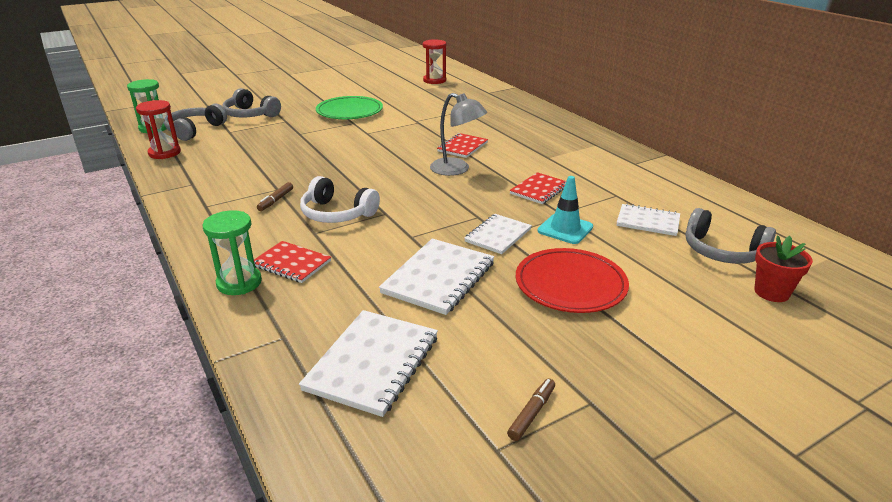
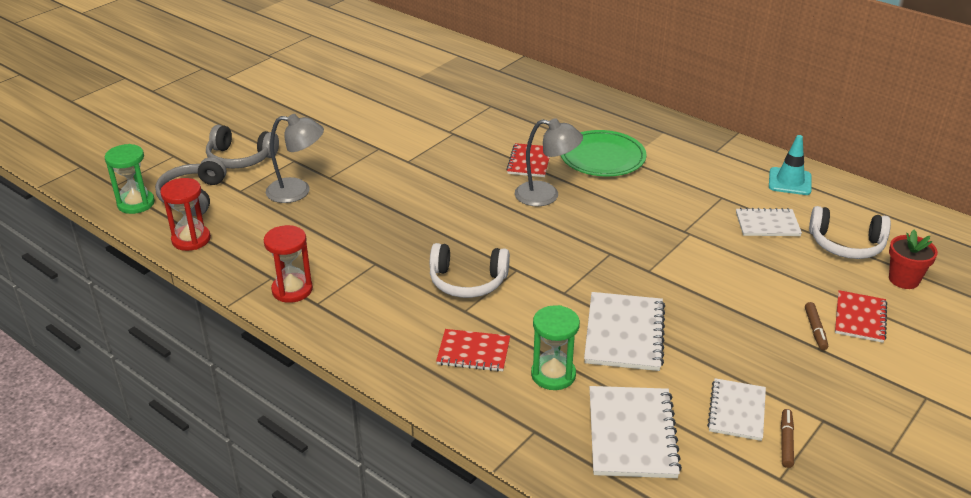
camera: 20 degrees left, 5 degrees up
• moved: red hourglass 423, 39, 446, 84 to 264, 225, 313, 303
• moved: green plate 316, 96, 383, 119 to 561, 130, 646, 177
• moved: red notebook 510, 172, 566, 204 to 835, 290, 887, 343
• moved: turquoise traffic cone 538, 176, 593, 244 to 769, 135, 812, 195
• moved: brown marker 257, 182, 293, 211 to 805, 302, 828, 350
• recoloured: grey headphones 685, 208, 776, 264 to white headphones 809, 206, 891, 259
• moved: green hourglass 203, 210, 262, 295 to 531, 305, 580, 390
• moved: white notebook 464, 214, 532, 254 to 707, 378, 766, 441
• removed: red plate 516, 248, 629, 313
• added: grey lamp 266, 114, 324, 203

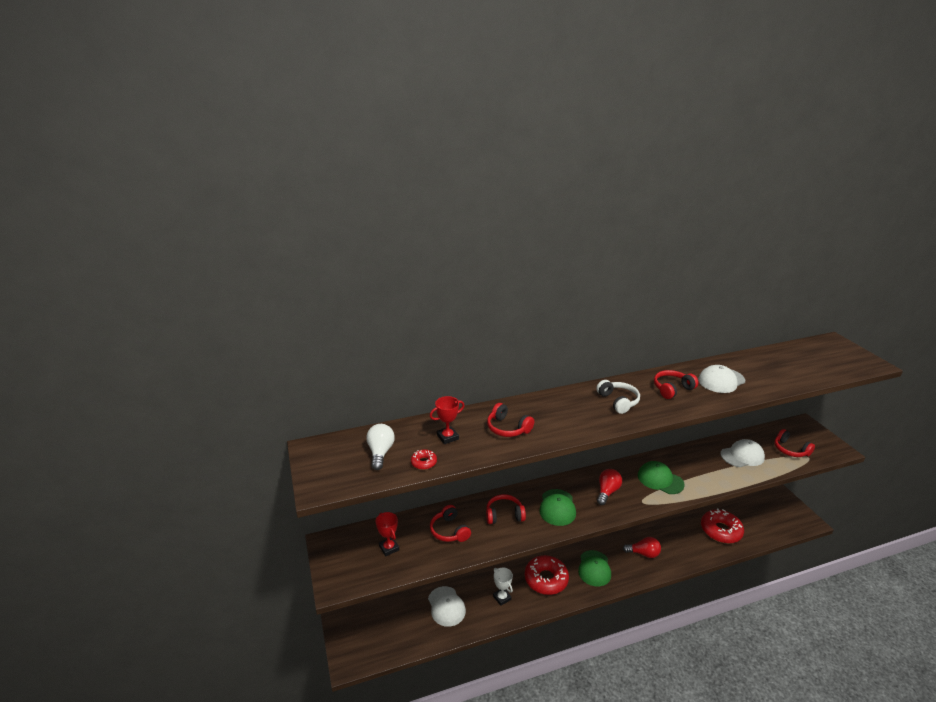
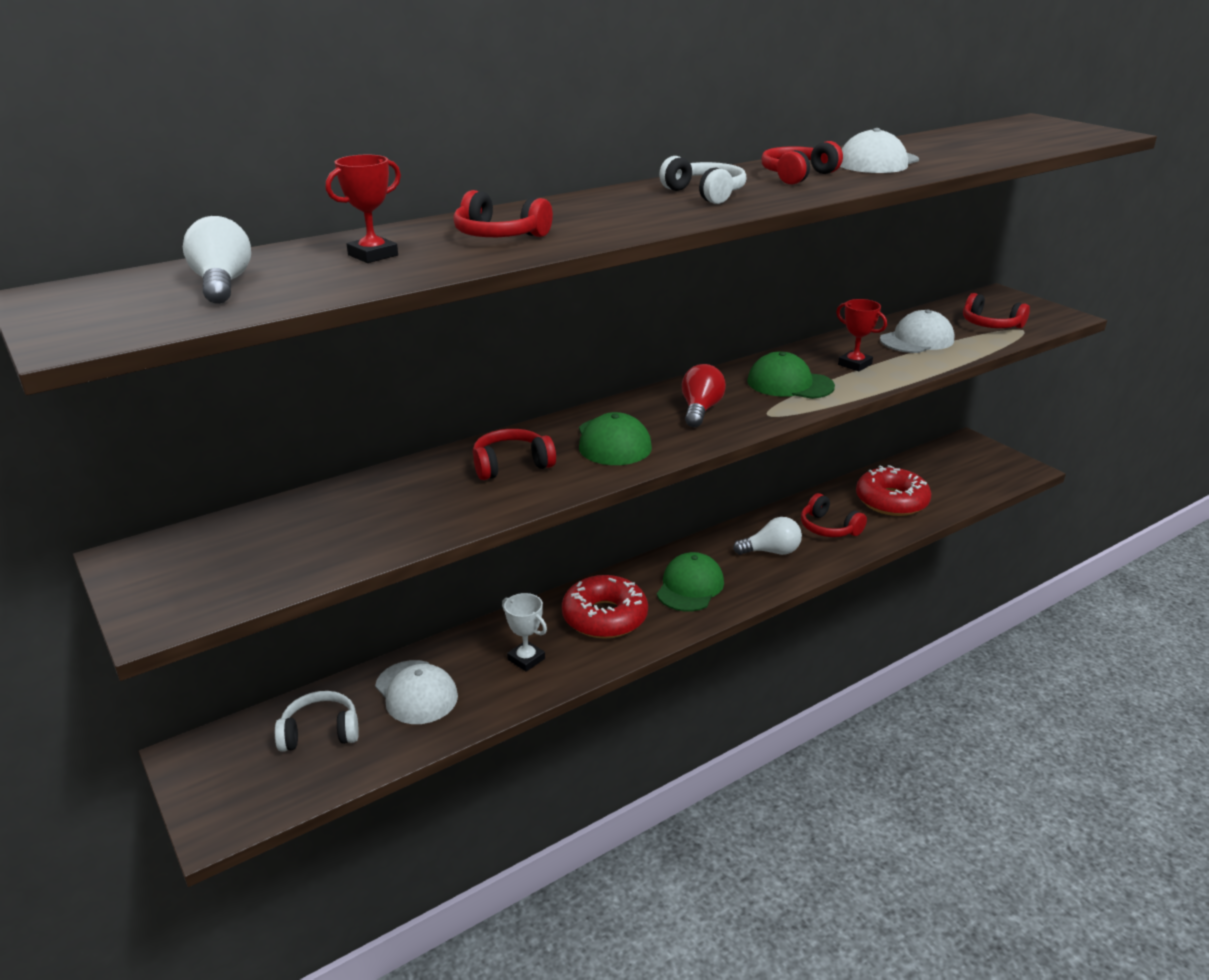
camera: 15 degrees left, 0 degrees up
• removed: red donut 411, 450, 437, 470
• moved: red headphones 430, 505, 471, 542 to 801, 493, 867, 537
• moved: red trophy 376, 512, 399, 556 to 836, 299, 887, 371
• recoloured: red light bulb 623, 537, 661, 558 to white light bulb 733, 517, 802, 555
• turned: green cap 578, 550, 611, 586 = 657, 552, 724, 611 150 degrees counterclockwise
• added: white headphones 275, 691, 359, 752

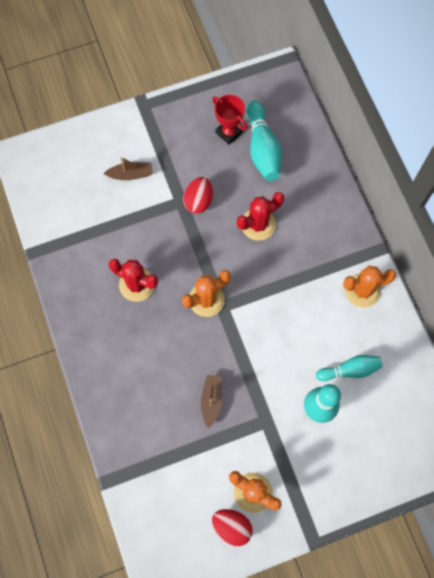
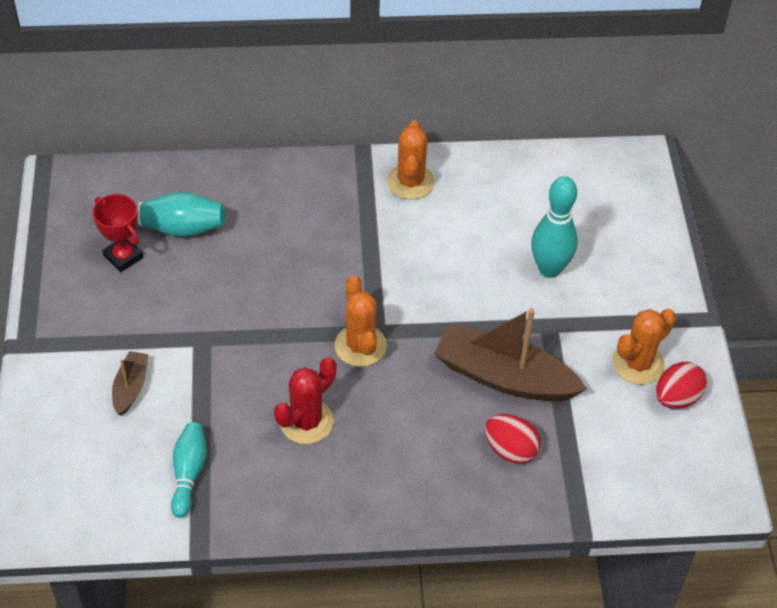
camera: 75 degrees left, 20 degrees down
• turned: red trophy 212, 95, 247, 145 = 92, 194, 144, 272 75 degrees clockwise
• moved: red egg 183, 177, 213, 214 to 485, 414, 541, 464
• removed: red cactus 237, 192, 284, 241
• moved: turquoise bowling pin 316, 355, 383, 381 to 171, 422, 207, 518
• resized: brown boat 201, 375, 222, 428 = 434, 308, 587, 402 x2.05

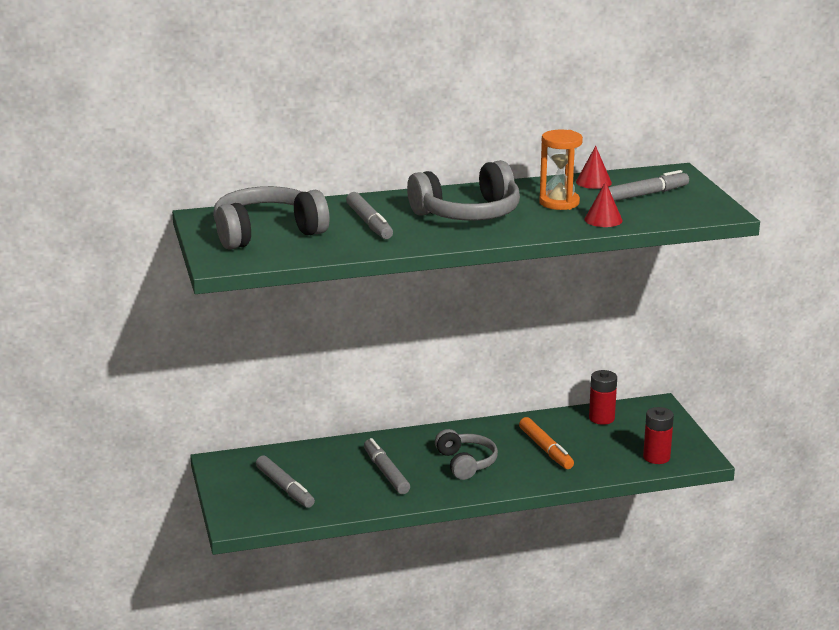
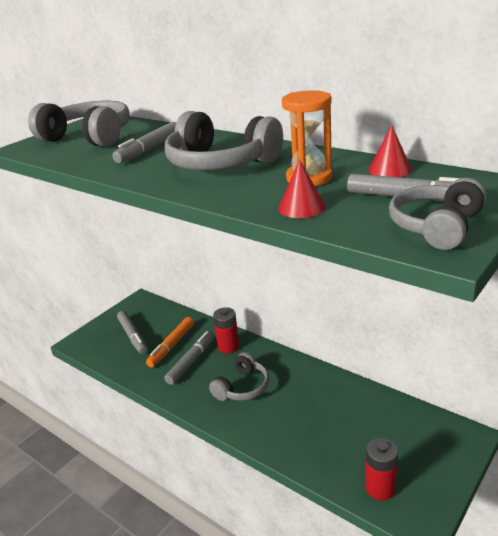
camera: 55 degrees right, 5 degrees up
• moved: red battery 589, 370, 617, 425 to 213, 307, 239, 353
• moved: orange marker 519, 417, 574, 469 to 146, 317, 194, 367
• turned: grey marker 256, 455, 315, 508 = 117, 311, 148, 354 45 degrees counterclockwise
• added: grey headphones 389, 178, 487, 250

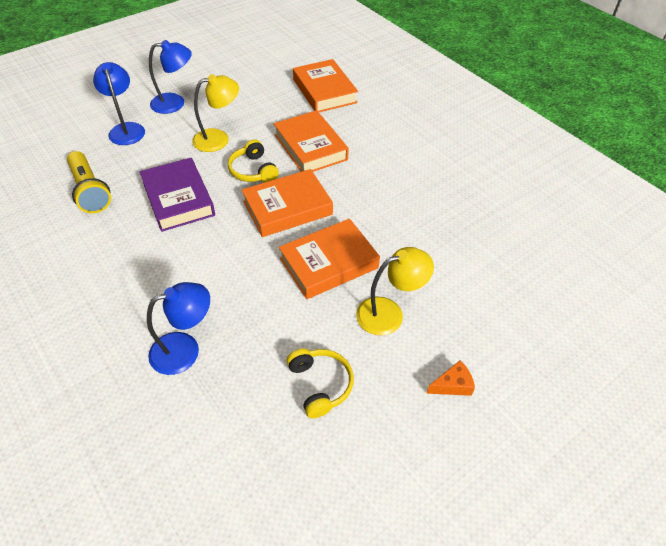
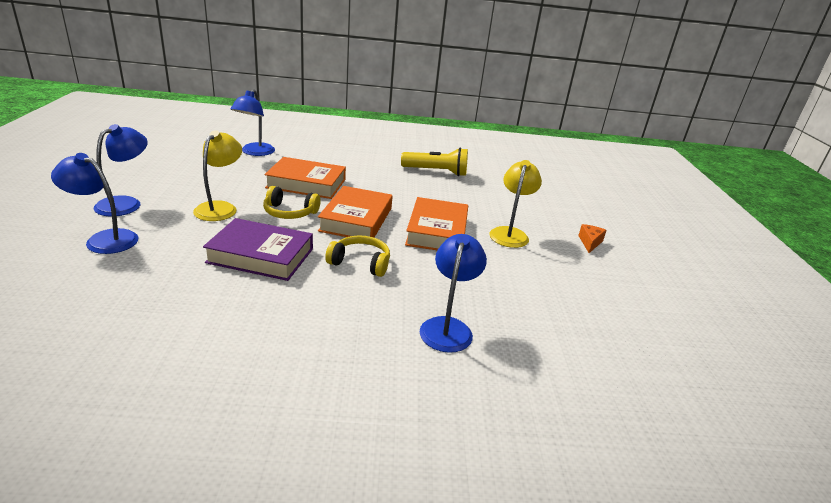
camera: 55 degrees left, 20 degrees down
• replaced: orange book 293, 59, 358, 112 to blue lamp 231, 90, 275, 156
• moved: yellow flashlight 67, 151, 111, 213 to 401, 148, 468, 176
• moved: yellow headphones 286, 348, 354, 418 to 325, 236, 390, 277

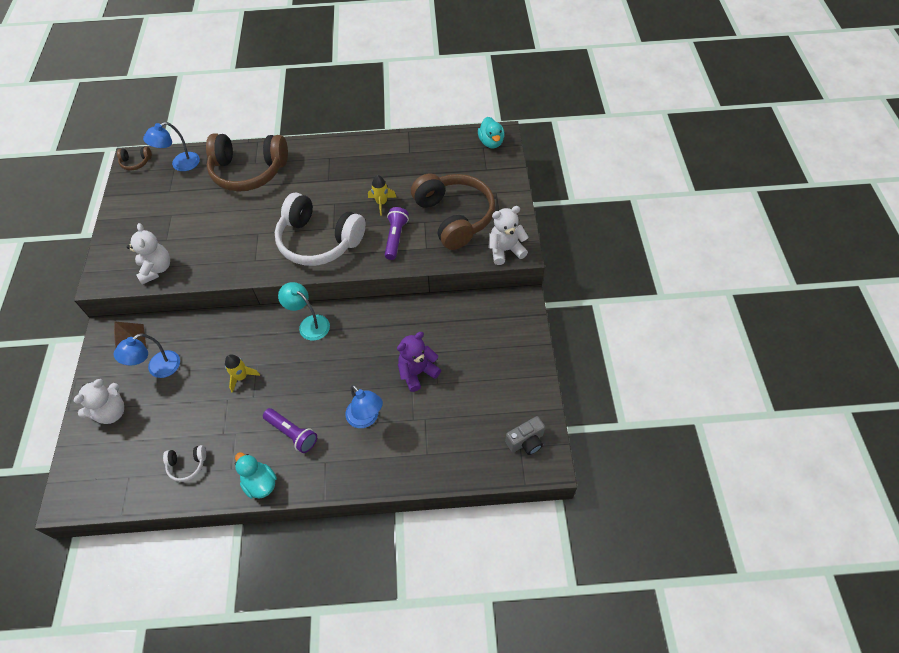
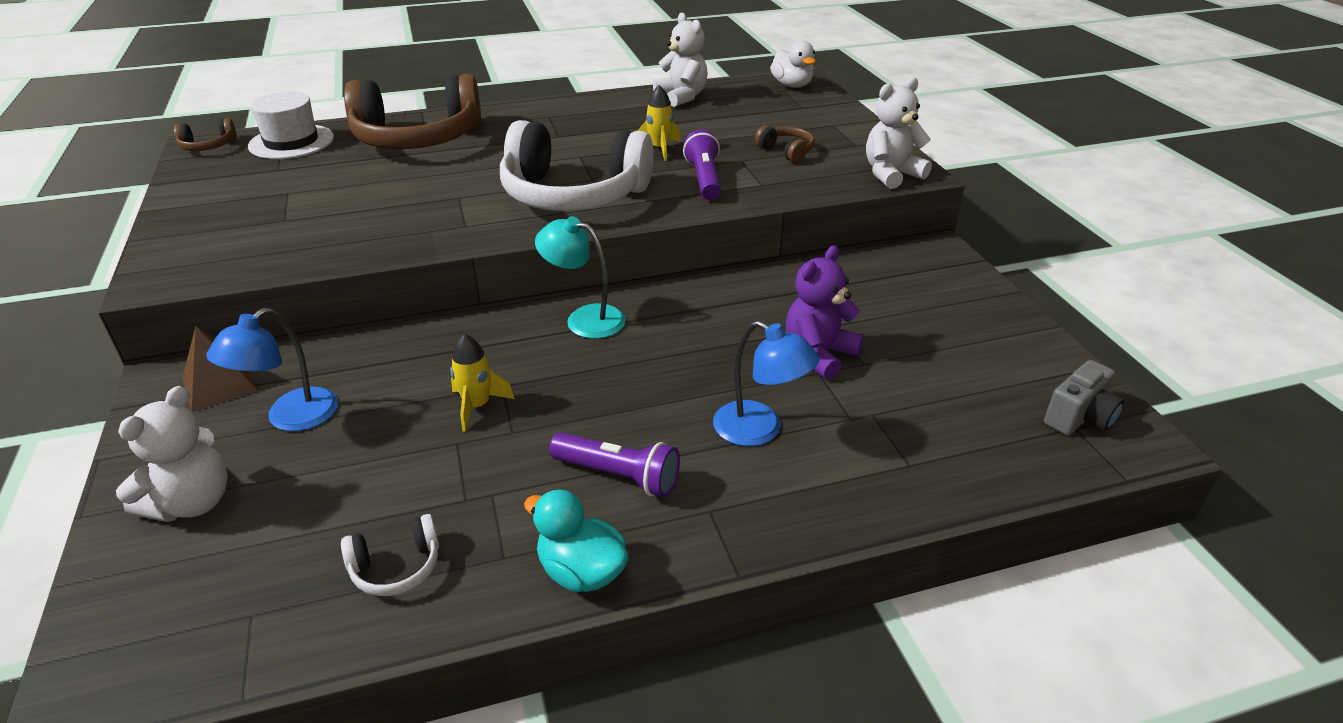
camera: 15 degrees left, 20 degrees down
• recoloured: turquoise duck 478, 117, 504, 148 to white duck 770, 41, 816, 88
• replaced: blue lamp 143, 122, 200, 171 to white hat 248, 92, 334, 159
• resized: brown headphones 411, 173, 495, 250 = 755, 125, 815, 163 x0.41
• moved: white teddy bear 127, 223, 170, 285 to 653, 13, 708, 107

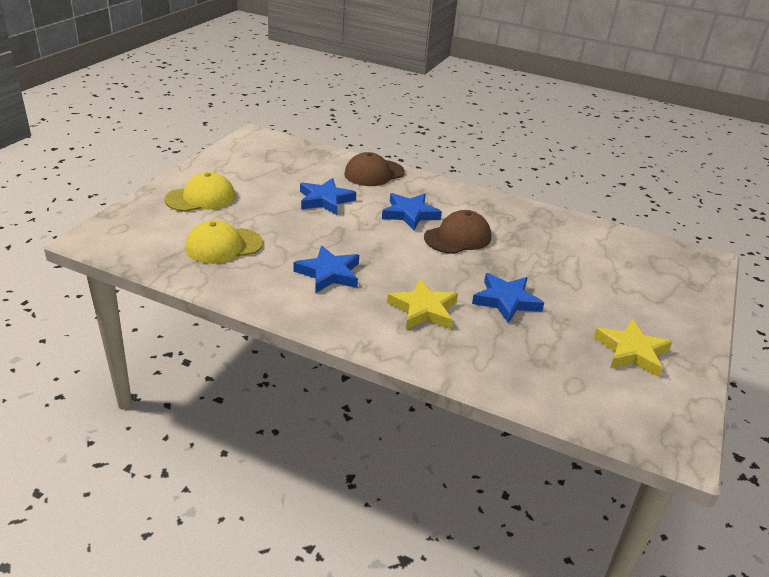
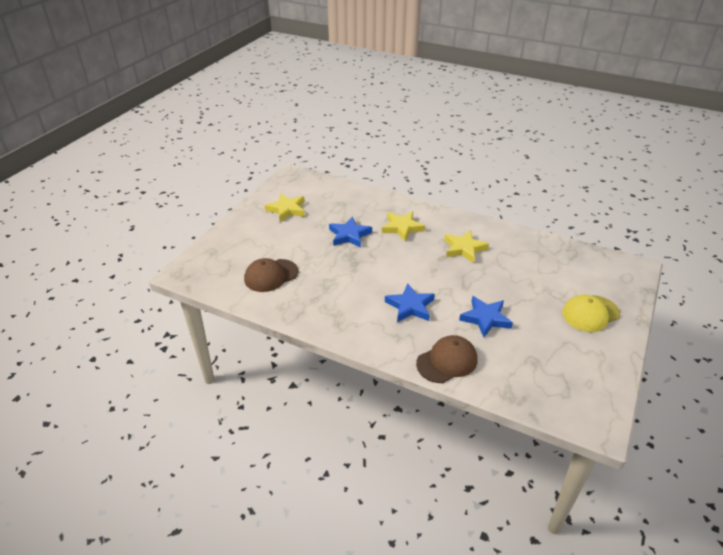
camera: 175 degrees left, 5 degrees up
• moved: brown cap 424, 210, 491, 254 to 244, 258, 298, 292
• removed: yellow cap 185, 220, 263, 264
• recoloured: blue star 293, 245, 359, 293 to yellow star 444, 230, 489, 263

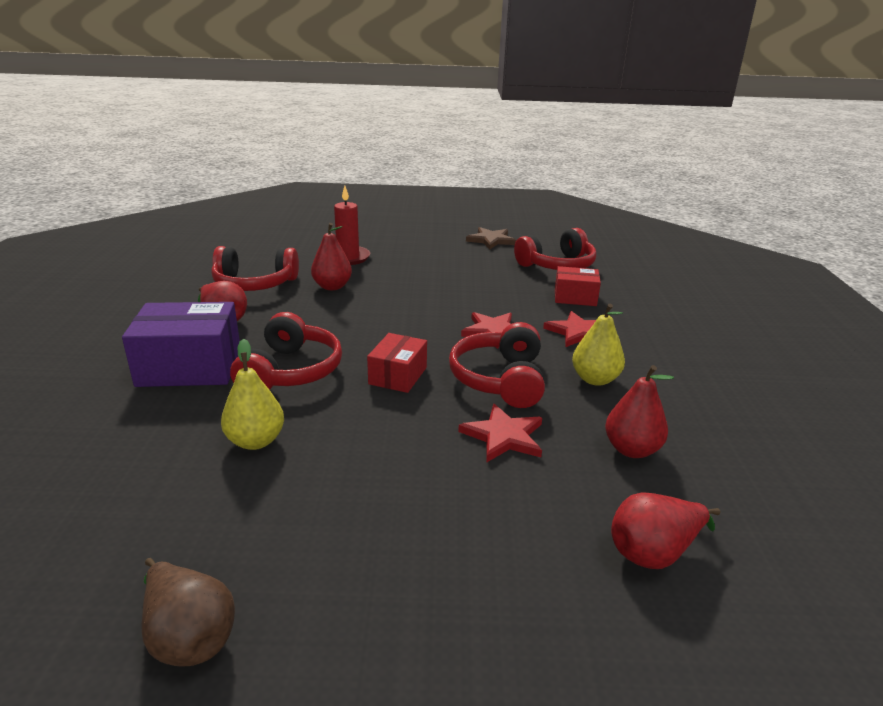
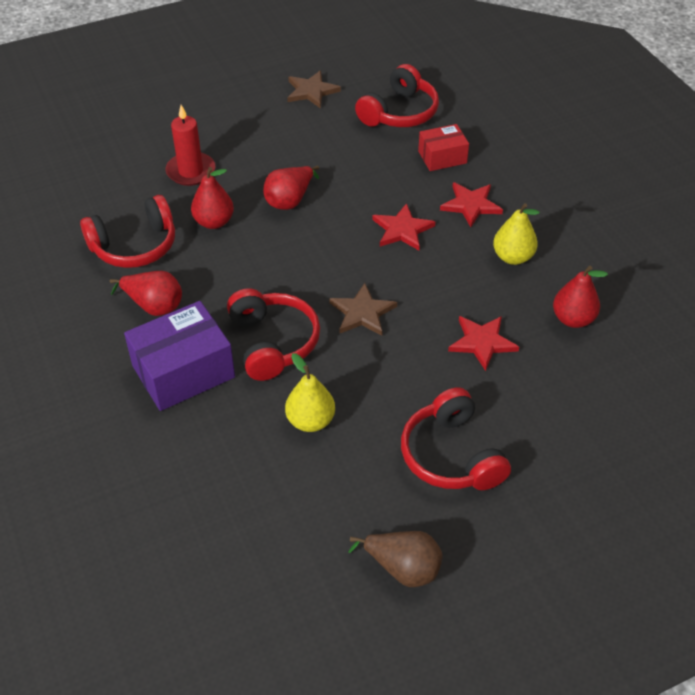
camera: 25 degrees left, 20 degrees up
• moved: red headphones 449, 322, 545, 408 to 401, 387, 511, 490
• replaced: red box 367, 333, 427, 393 to brown star 329, 283, 397, 336
• moved: red pear 611, 492, 720, 569 to 263, 166, 319, 210

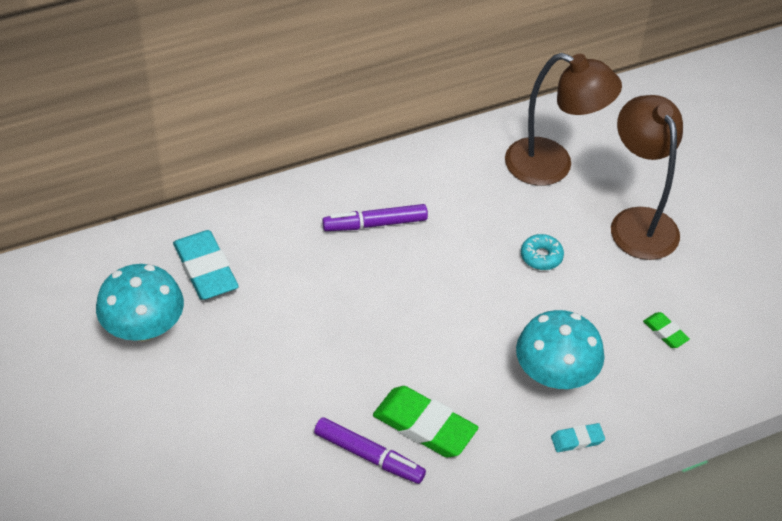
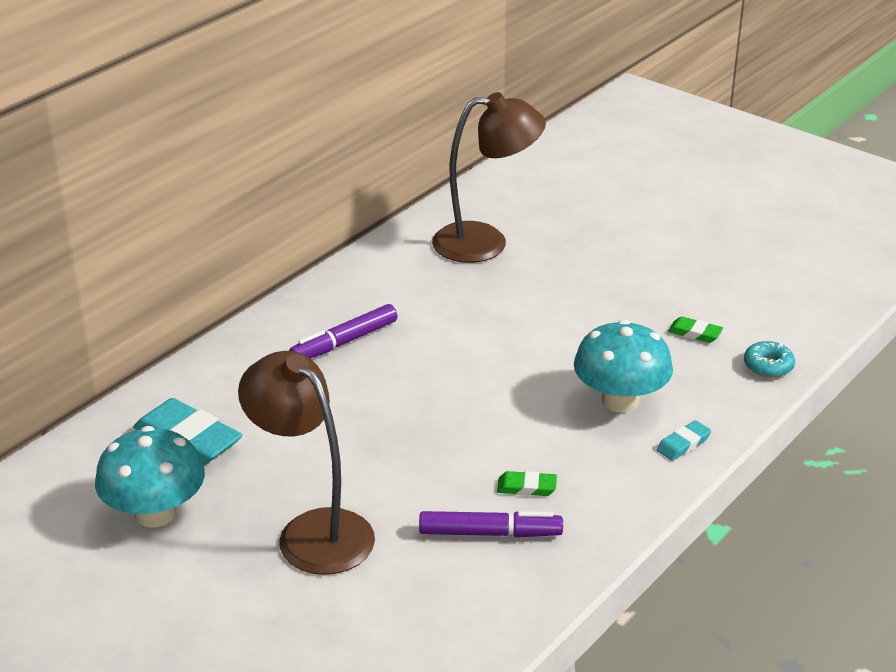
camera: 25 degrees left, 15 degrees down
• moved: brown lamp 611, 95, 683, 260 to 238, 351, 375, 575
• moved: turquoise donut 521, 234, 564, 270 to 744, 341, 795, 378
• resized: green eraser 373, 386, 478, 458 = 497, 471, 557, 496 x0.50

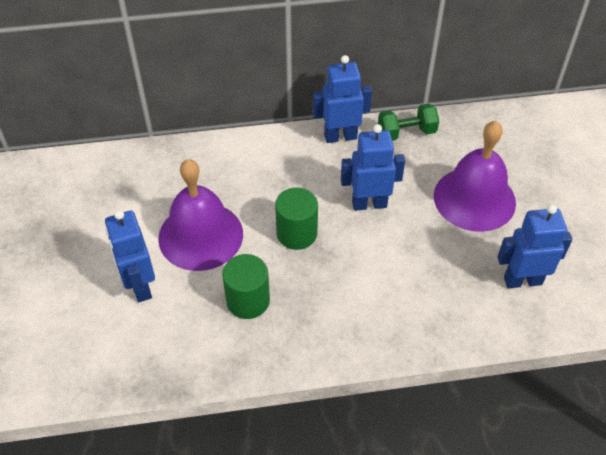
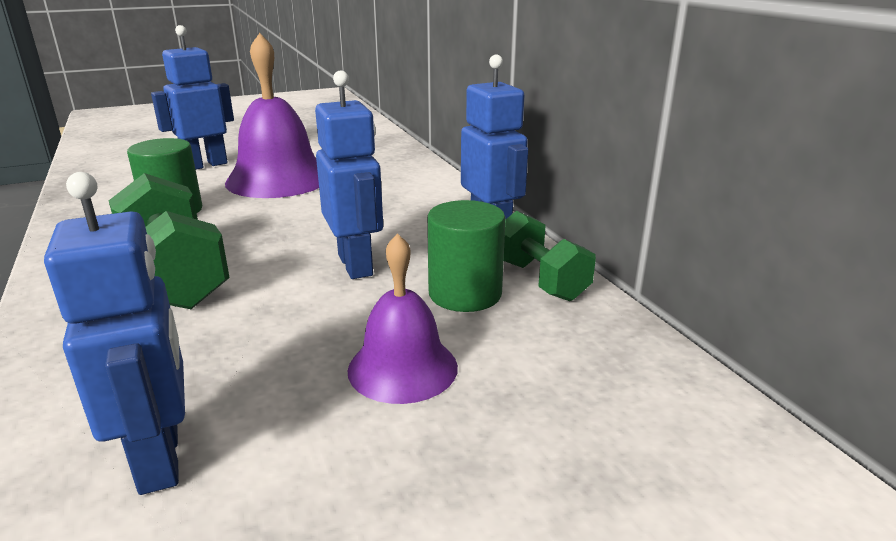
camera: 75 degrees right, 25 degrees down
• resized: purple bell 434, 121, 516, 232 = 348, 233, 458, 404 x0.60
• moved: green cylinder 275, 188, 318, 250 to 427, 200, 506, 312
• added: green dumbbell 109, 173, 230, 309

